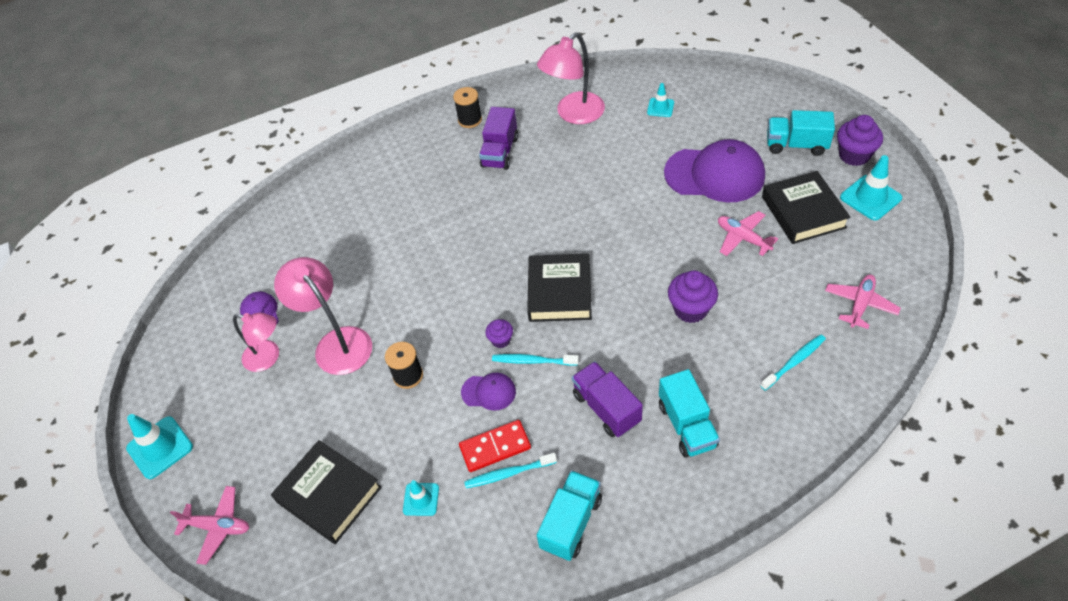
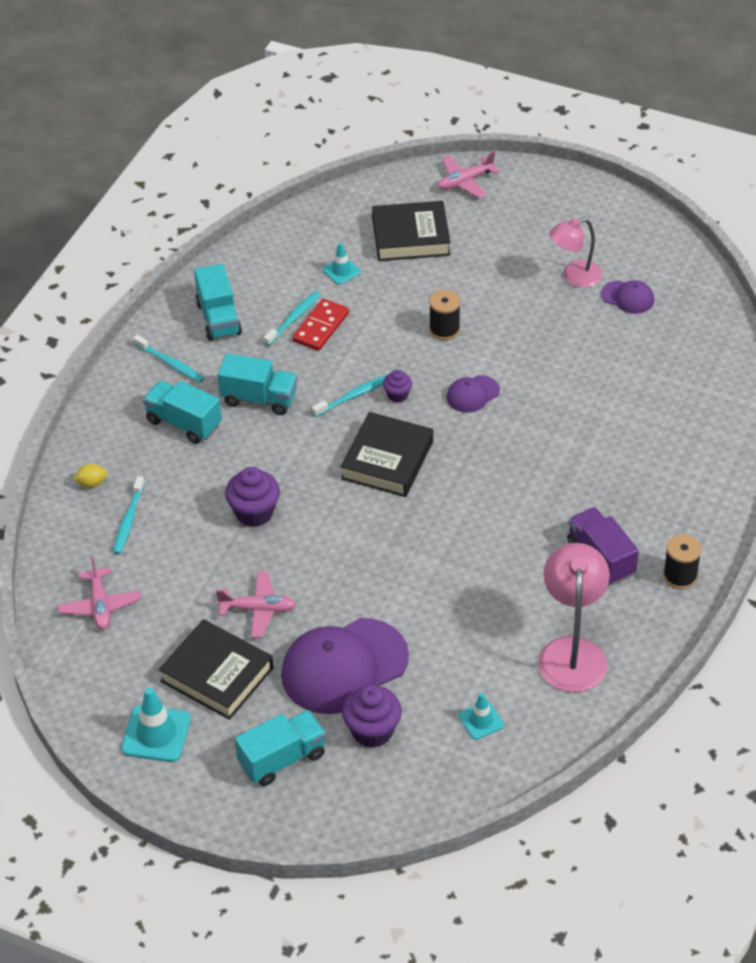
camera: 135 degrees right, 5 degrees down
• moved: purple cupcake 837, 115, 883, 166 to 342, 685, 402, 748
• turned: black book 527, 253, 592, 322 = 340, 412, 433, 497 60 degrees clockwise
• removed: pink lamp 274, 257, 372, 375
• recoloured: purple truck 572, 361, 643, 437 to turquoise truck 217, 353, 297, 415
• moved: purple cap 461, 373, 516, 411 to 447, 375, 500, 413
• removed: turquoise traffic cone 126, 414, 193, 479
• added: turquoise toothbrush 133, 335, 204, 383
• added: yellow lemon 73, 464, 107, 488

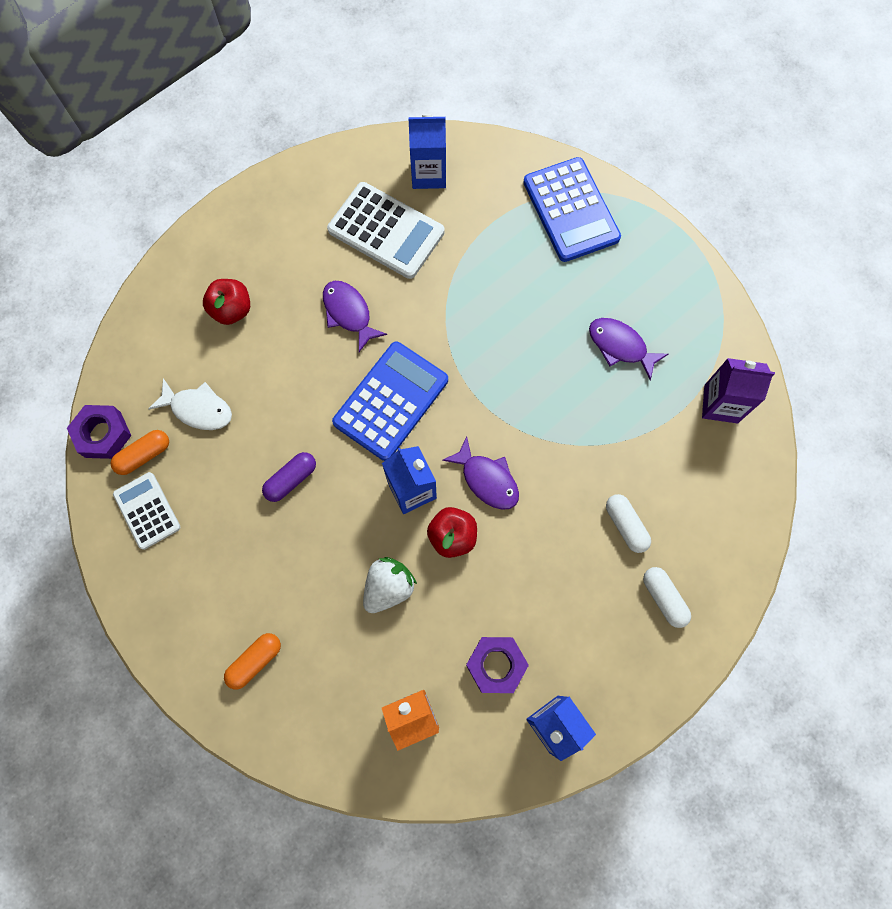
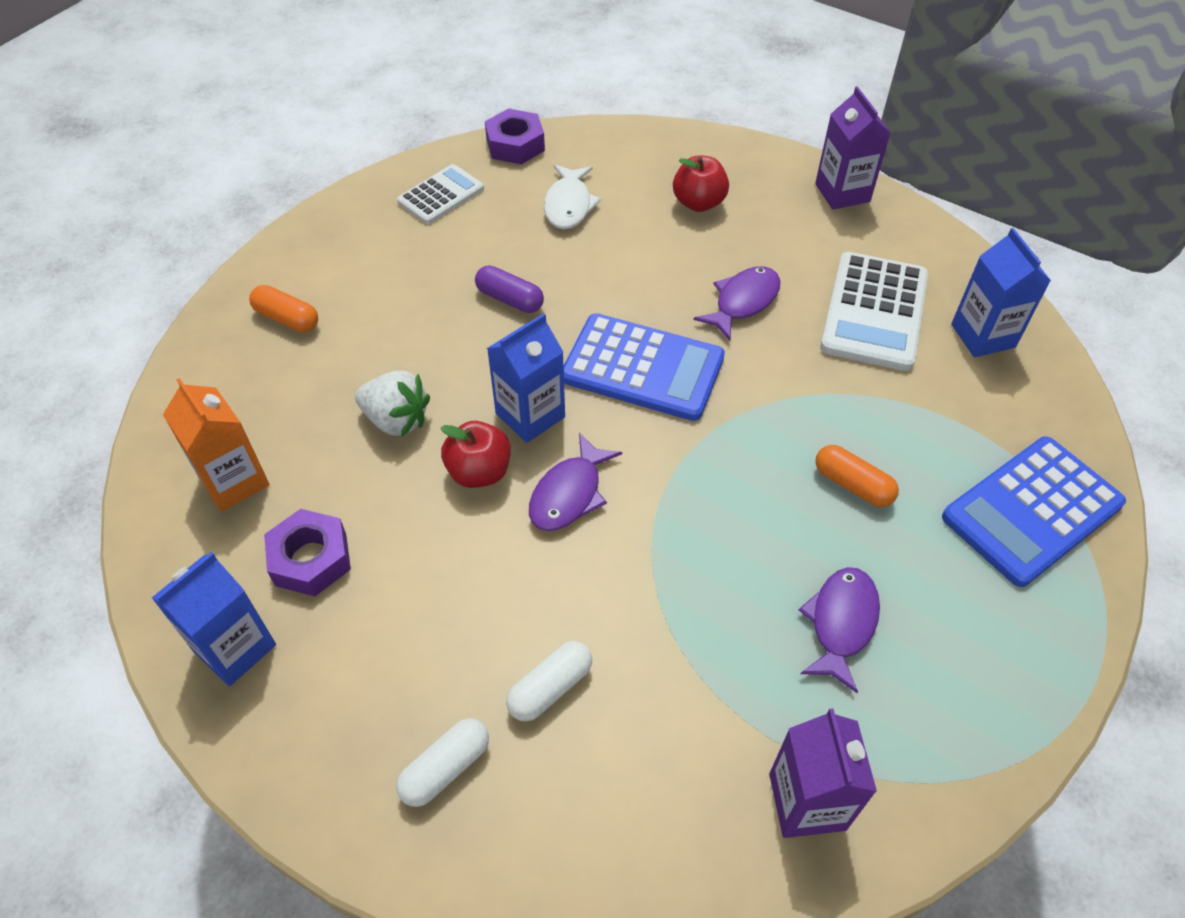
camera: 75 degrees right, 20 degrees down
• moved: orange capsule 110, 430, 169, 475 to 815, 445, 899, 507
• added: purple carton 815, 86, 891, 210

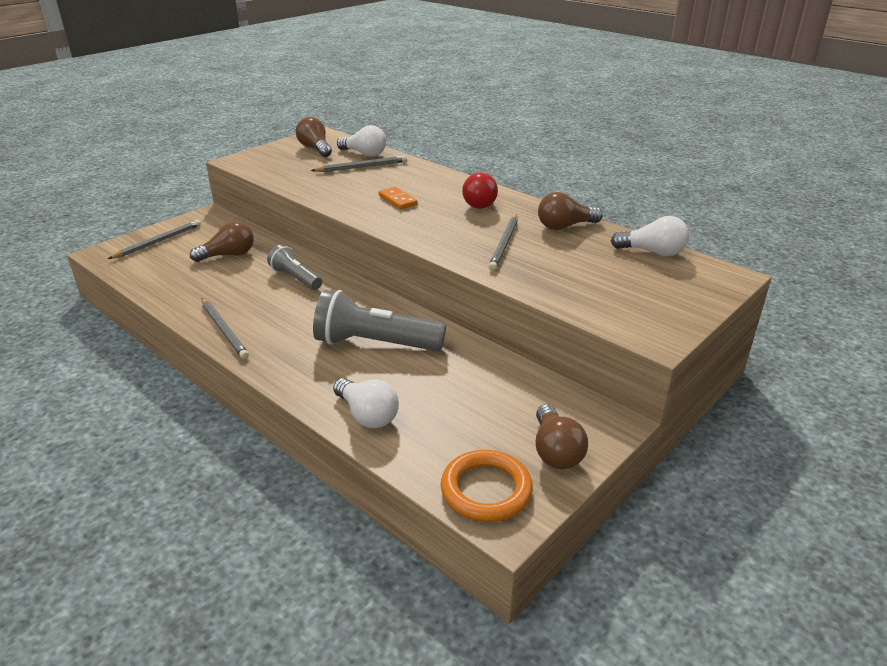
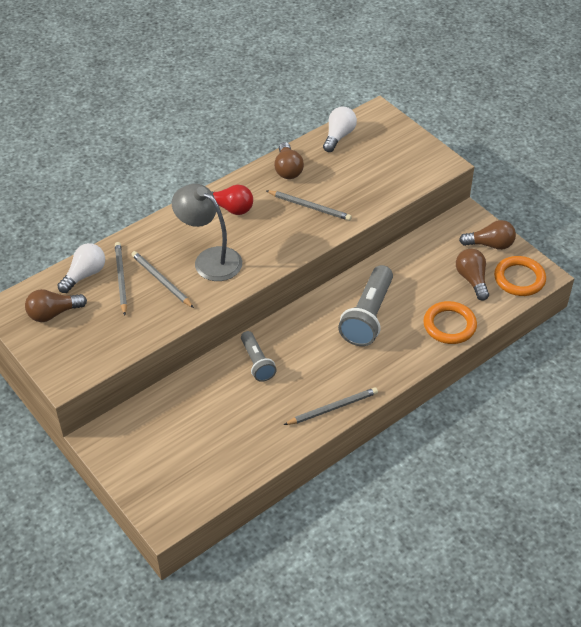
camera: 80 degrees left, 15 degrees up
• replaced: orange domino 379, 187, 418, 209 to grey lamp 172, 184, 242, 281
• moved: grey pencil 108, 220, 201, 259 to 131, 251, 194, 308
• moved: brown light bulb 190, 221, 254, 262 to 456, 249, 489, 301
• turned: grey flashlight 267, 244, 322, 290 = 241, 331, 277, 382 75 degrees counterclockwise
• replaced: white light bulb 333, 378, 399, 428 to orange ring 423, 301, 477, 344

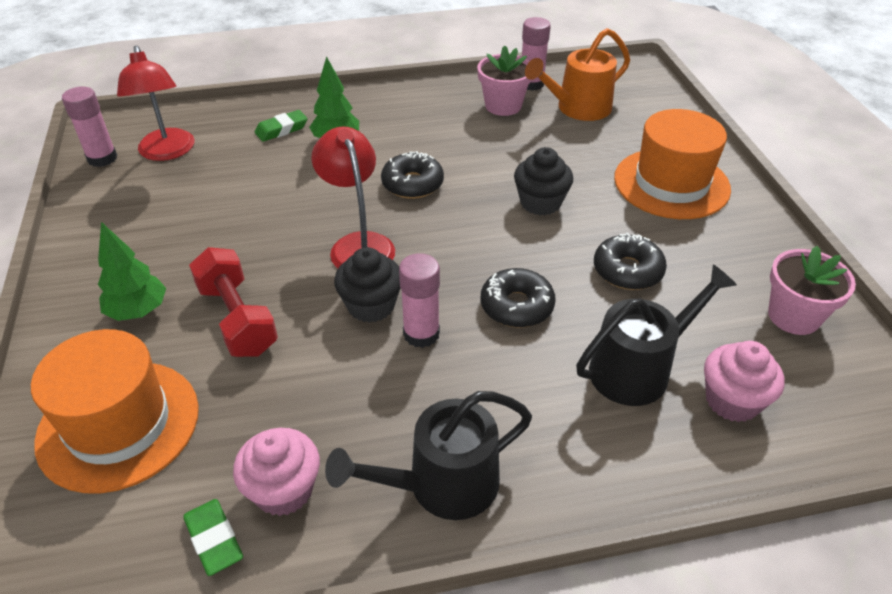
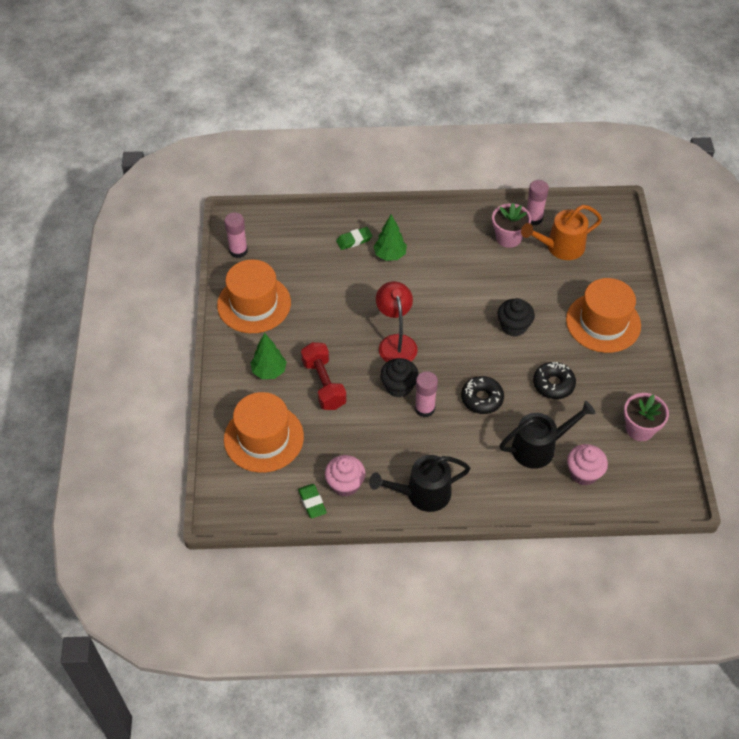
camera: 10 degrees right, 10 degrees up
• removed: red lamp 117, 45, 195, 161
• removed: black donut 381, 151, 444, 199
• added: orange hat 217, 260, 291, 333

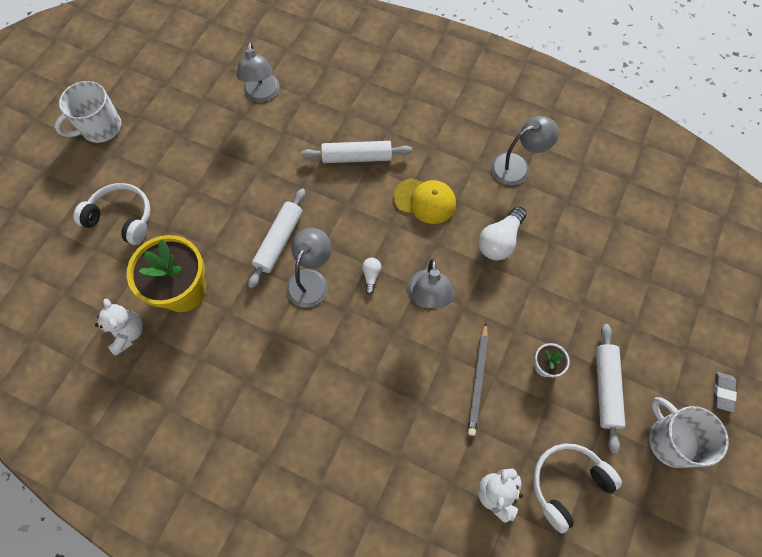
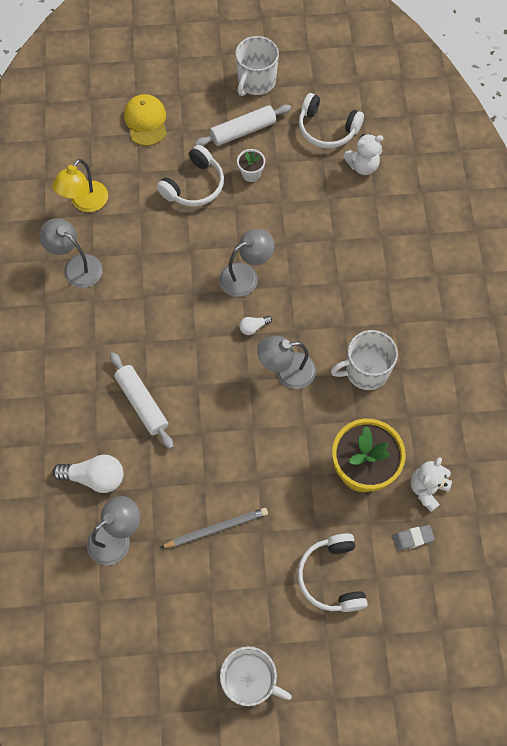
camera: 120 degrees left, 0 degrees up
• moved: yellow cap 393, 178, 456, 224 to 124, 94, 167, 146
• removed: white rolling pin 248, 188, 305, 289
• moved: white light bulb 478, 206, 526, 260 to 53, 455, 123, 493
• moved: grey pencil 468, 323, 488, 436 to 160, 508, 268, 548
• moved: grey eraser 714, 372, 737, 413 to 392, 525, 435, 551
• added: white headphones 157, 145, 224, 206
• added: yellow lamp 52, 159, 108, 212
• added: white mug 331, 330, 398, 390

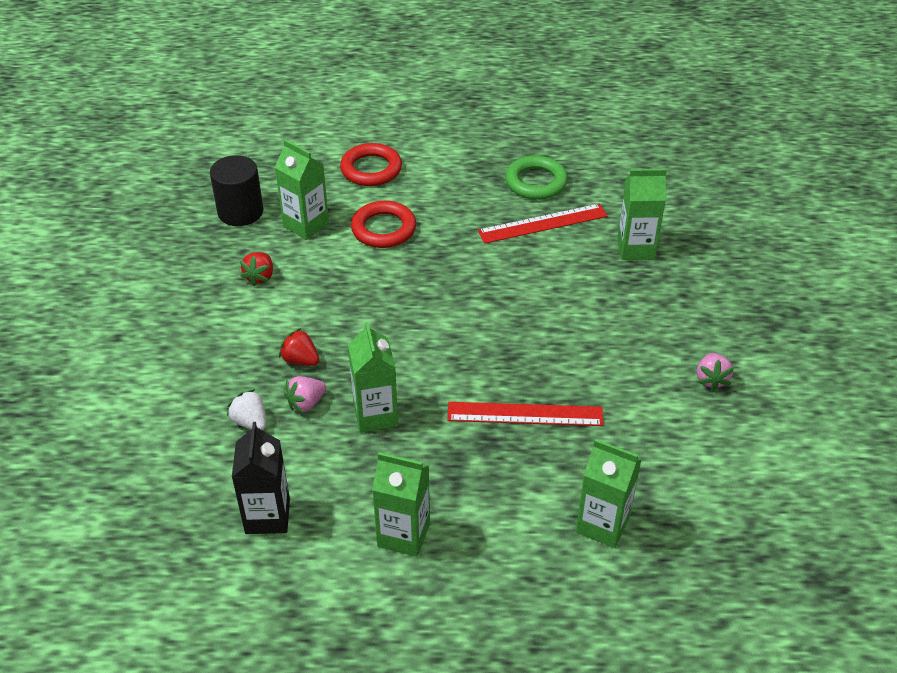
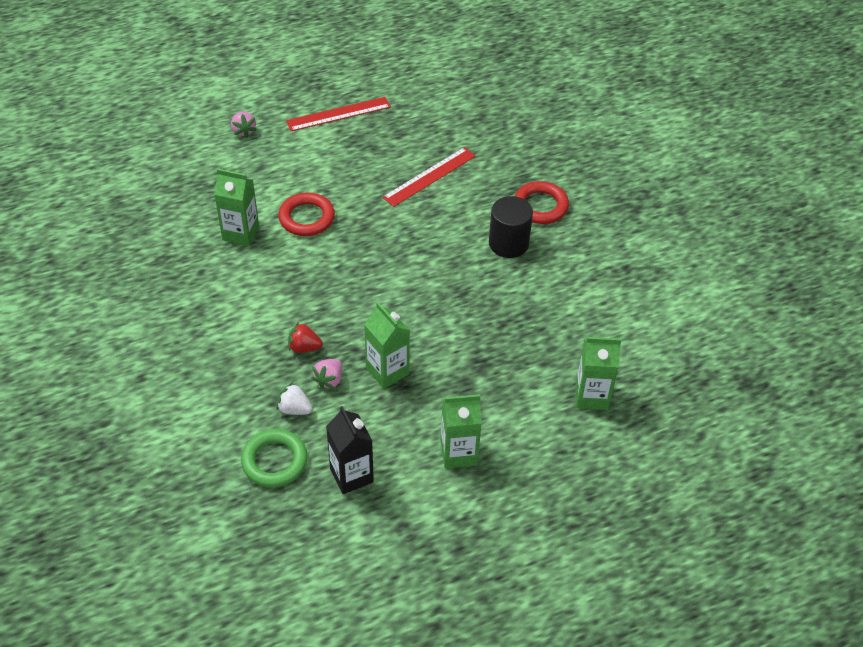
camera: 25 degrees left, 5 degrees up
• moved: red ring 340, 143, 402, 186 to 515, 181, 569, 224
• moved: black cylinder 210, 155, 263, 226 to 489, 196, 533, 258
• moved: green ring 505, 156, 568, 200 to 241, 429, 308, 487
• removed: green carton 617, 169, 667, 260
• removed: red strawberry 240, 252, 273, 286
• moved: pink strawberry 697, 353, 734, 391 to 231, 111, 257, 138
• moved: red ruler 447, 402, 604, 426 to 286, 97, 391, 131

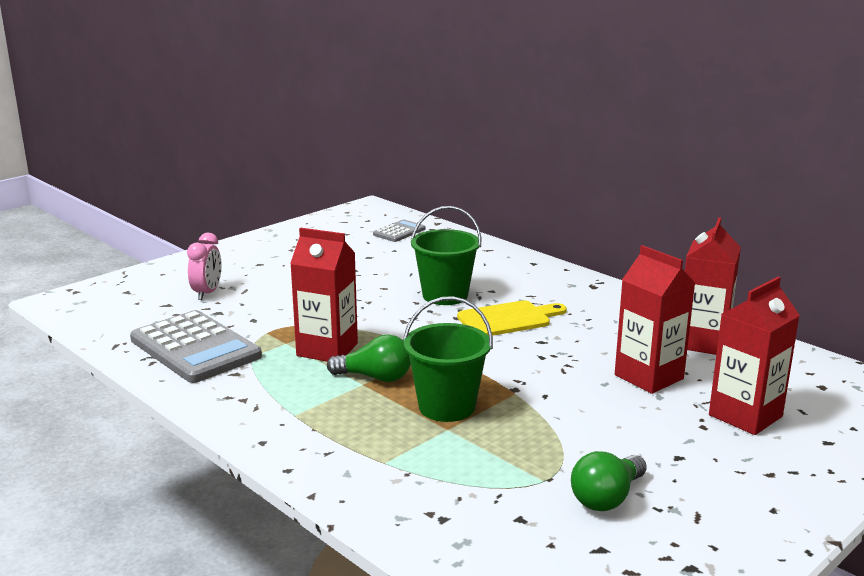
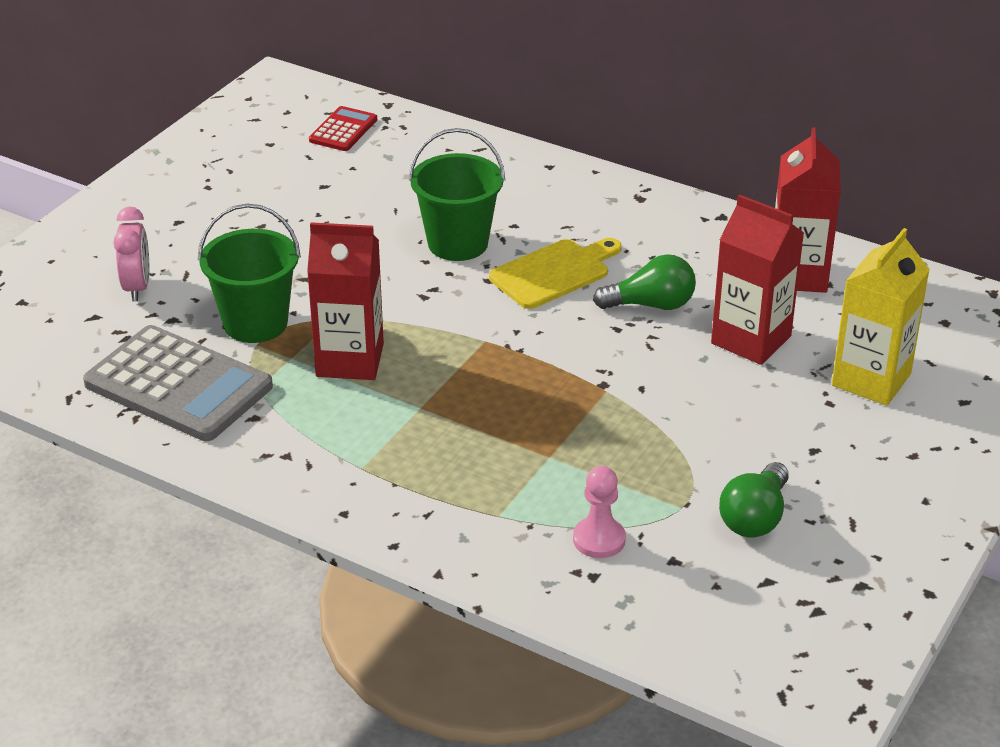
camera: 15 degrees left, 15 degrees up
• recoloured: grey calculator 373, 219, 426, 242 to red calculator 309, 106, 377, 151
• recoloured: red carton 709, 277, 800, 435 to yellow carton 832, 228, 930, 406
• moved: green bucket 403, 296, 493, 422 to 198, 204, 301, 343
• moved: green light bulb 327, 334, 411, 382 to 593, 254, 696, 310
• added: pink pawn 573, 466, 626, 558

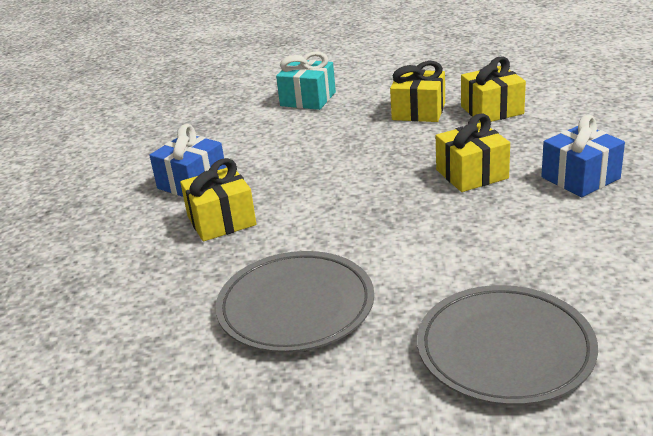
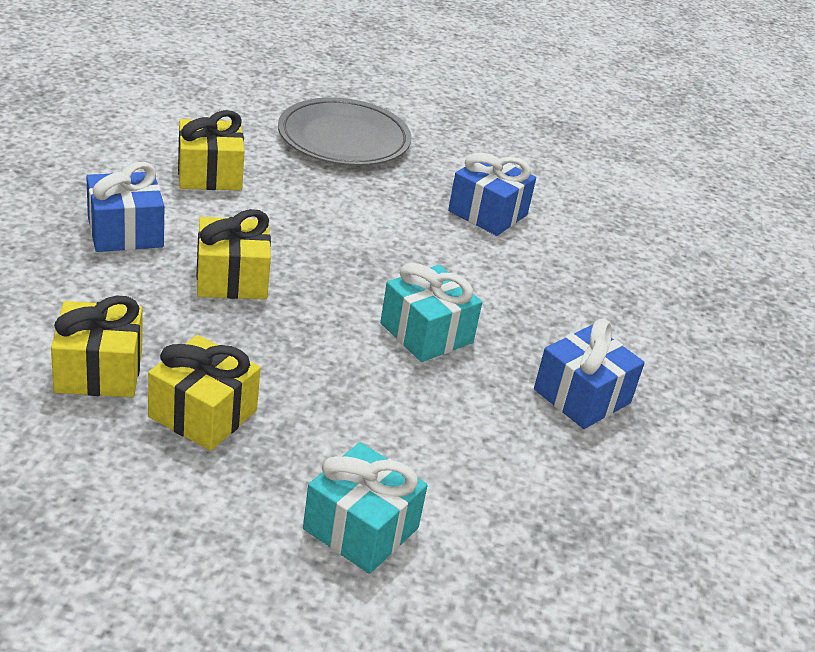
camera: 175 degrees left, 5 degrees up
• moved: yellow gift 180, 158, 256, 241 to 178, 110, 245, 190
• replaced: grey plate 216, 251, 374, 353 to blue gift 448, 153, 536, 236
• added: turquoise gift 380, 263, 482, 362

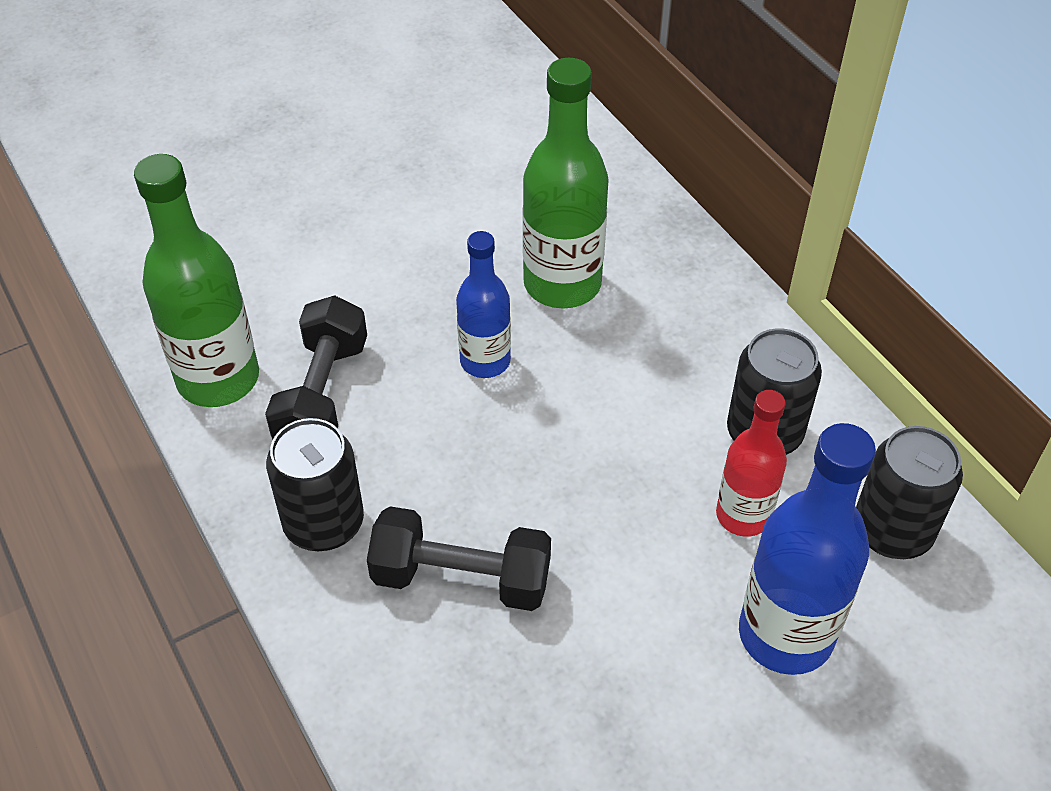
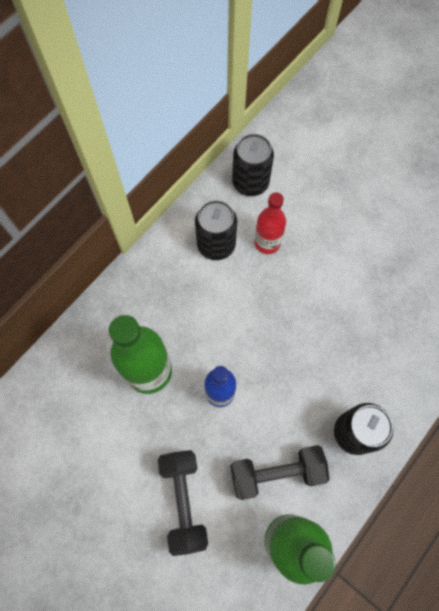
camera: 110 degrees left, 20 degrees up
• removed: blue bottle 739, 423, 876, 675
• moved: black dumbbell 367, 506, 551, 611 to 158, 450, 208, 556

